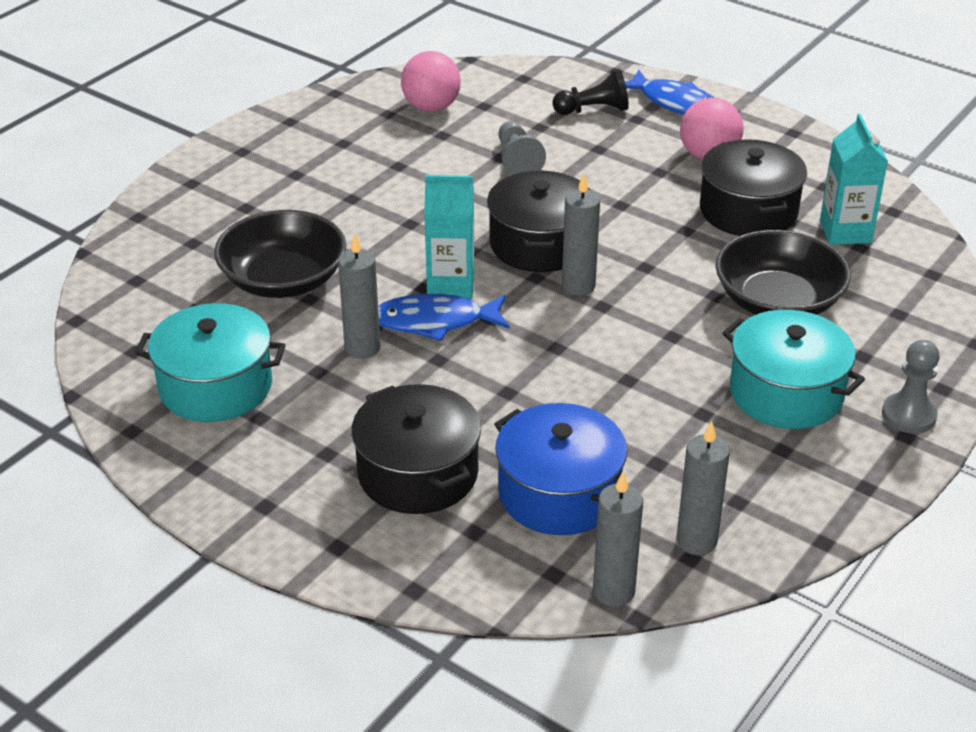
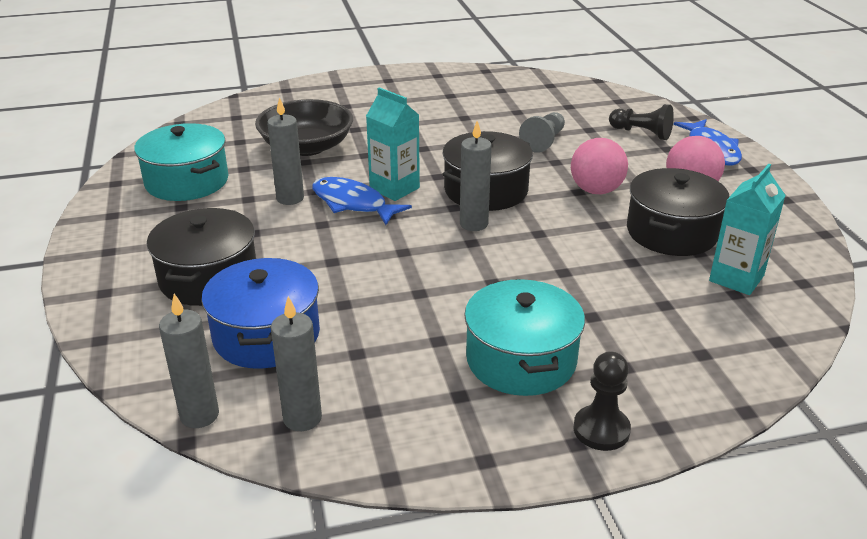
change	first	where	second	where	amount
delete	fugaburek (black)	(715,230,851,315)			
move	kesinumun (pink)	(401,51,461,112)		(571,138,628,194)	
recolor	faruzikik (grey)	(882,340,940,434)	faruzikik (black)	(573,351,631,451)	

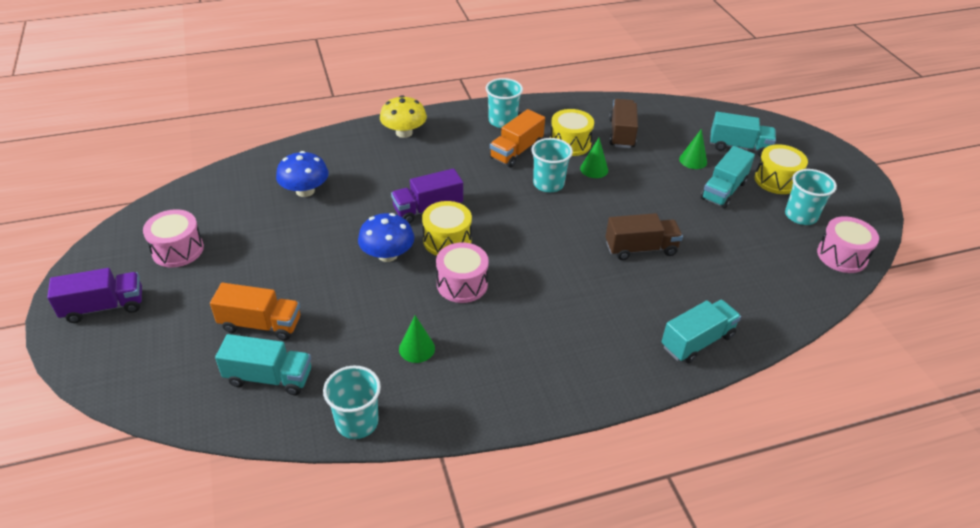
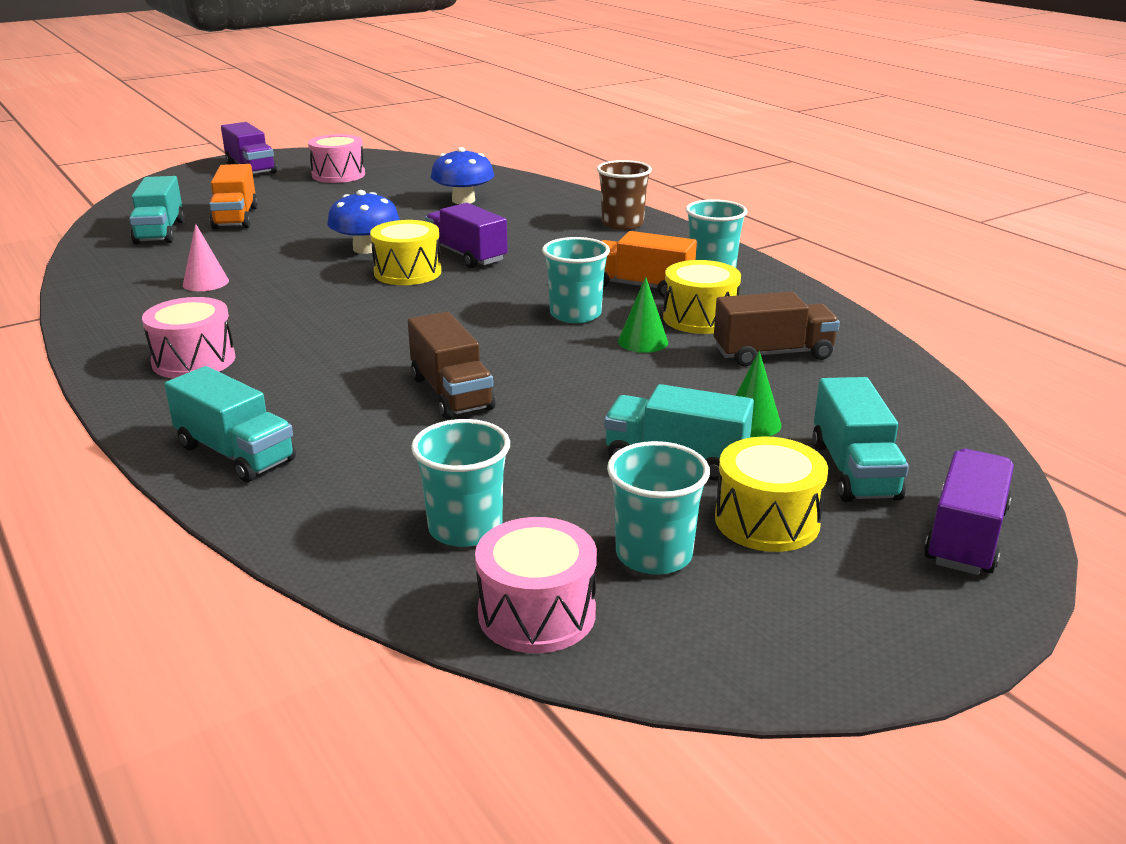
change	first	where	second	where	amount
insert			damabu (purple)	(924,449,1014,575)	
move	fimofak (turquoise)	(323,366,381,439)		(411,419,510,547)	
move	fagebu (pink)	(436,242,489,303)		(142,297,235,379)	
replace	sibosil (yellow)	(380,95,427,138)	fimofak (brown)	(597,160,652,230)	
recolor	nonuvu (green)	(399,316,435,363)	nonuvu (pink)	(183,224,229,291)	

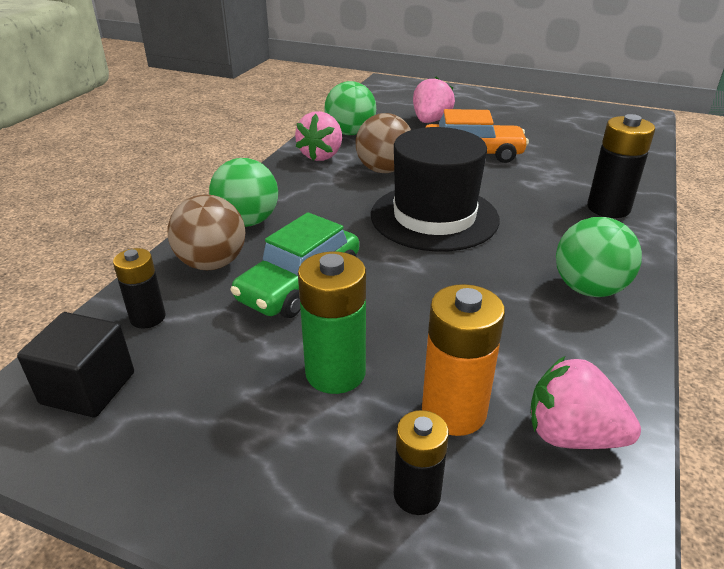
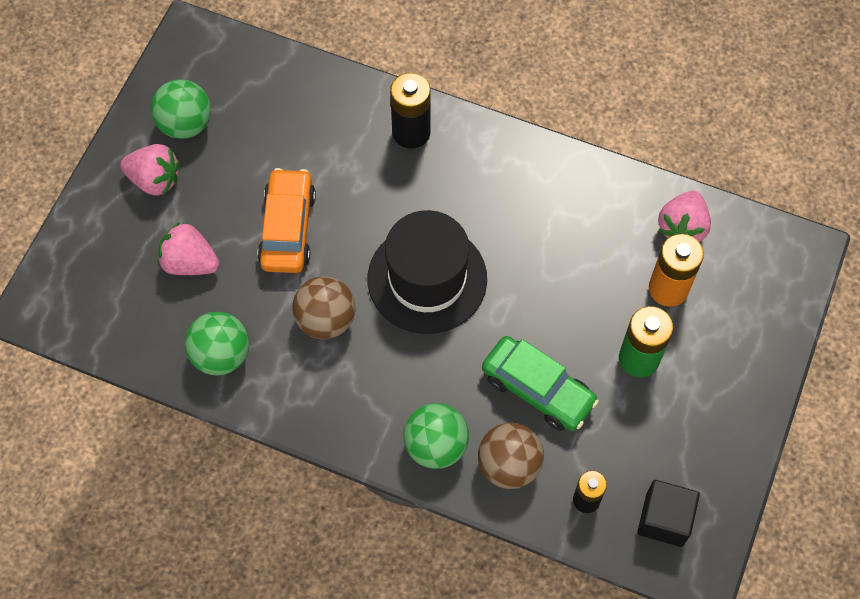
change	first	where	second	where	amount
delete	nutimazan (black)	(394,410,449,515)			
move	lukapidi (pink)	(295,111,342,161)		(120,144,180,196)	
move	kesinumun (green)	(556,217,642,297)		(151,79,211,139)	

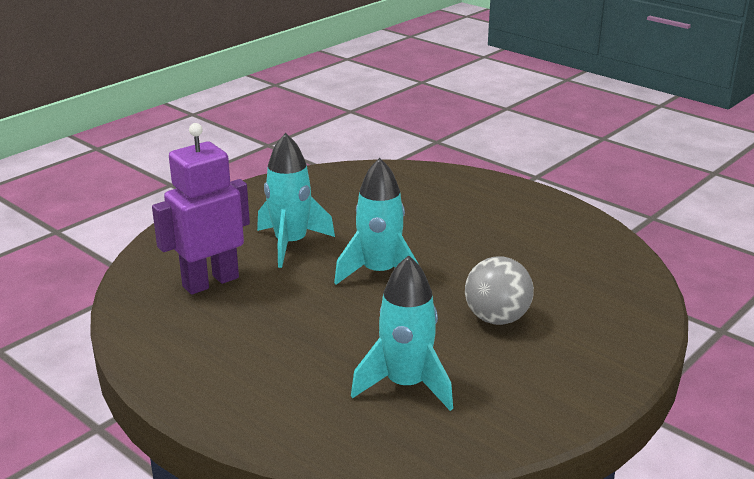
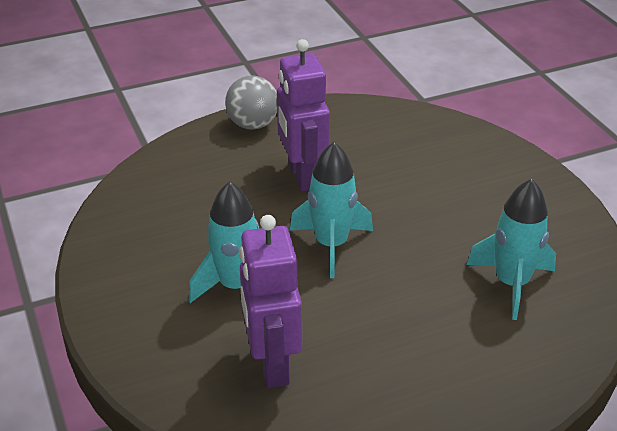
change	first	where	second	where	amount
insert			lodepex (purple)	(277,39,330,191)	
move	kesinumun (grey)	(465,256,534,325)		(225,75,277,130)	

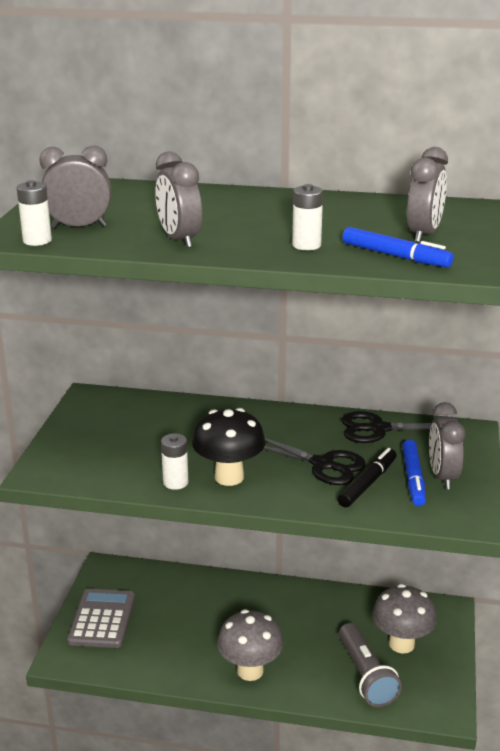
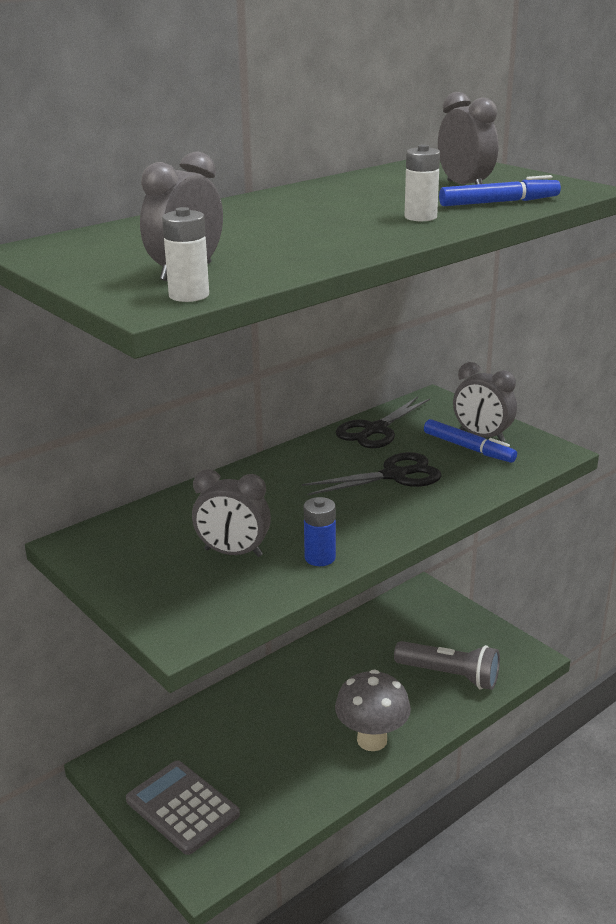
change	first	where	second	where	amount
delete	sibosil (black)	(192,408,266,486)			
delete	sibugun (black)	(337,448,397,507)			
delete	sibosil (grey)	(372,584,437,654)			
move	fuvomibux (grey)	(155,151,202,248)		(192,469,271,557)	
recolor	nutimazan (white)	(161,433,188,490)	nutimazan (blue)	(304,497,336,566)	

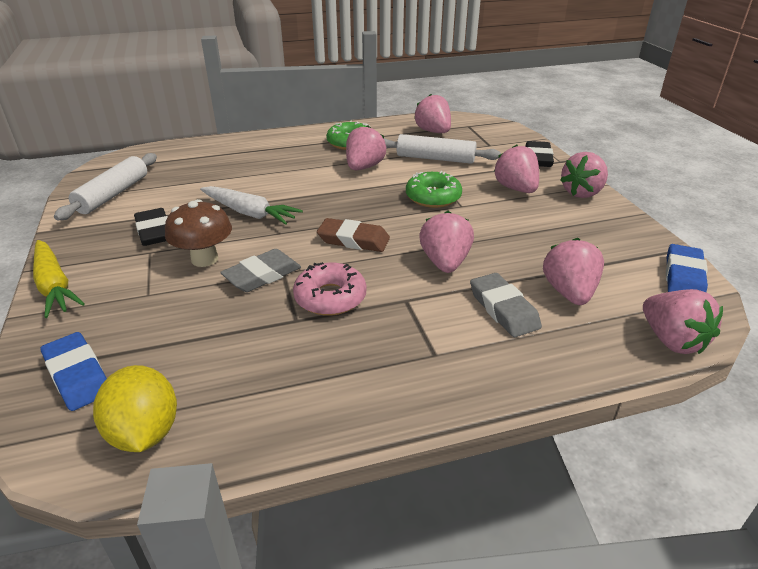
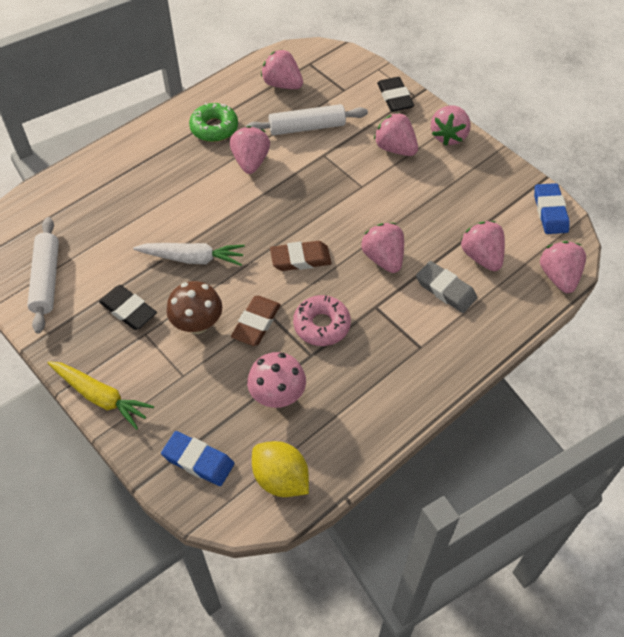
change	first	where	second	where	amount
delete	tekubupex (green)	(406,171,462,208)			
insert			sibosil (pink)	(247,352,306,408)	
recolor	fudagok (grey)	(220,249,301,292)	fudagok (brown)	(231,296,281,346)	
rotate	lukapidi (pink)	(643,289,723,354)		(540,241,586,293)	135 degrees counterclockwise

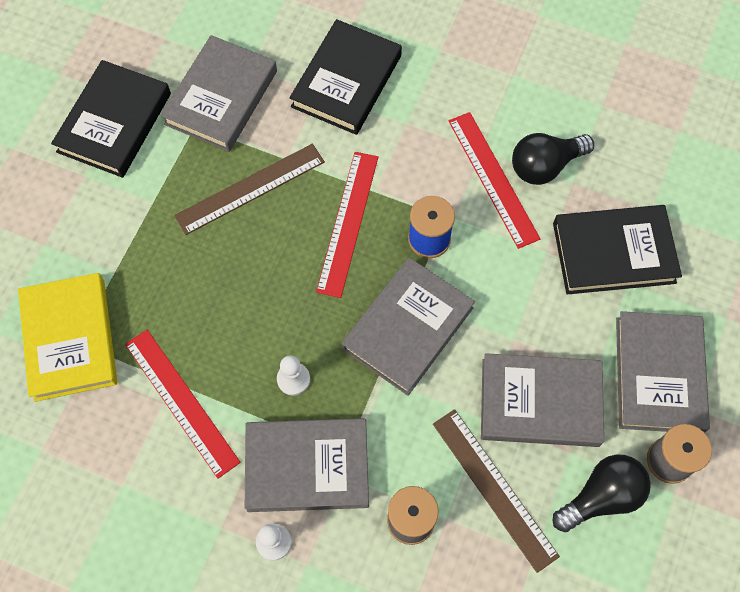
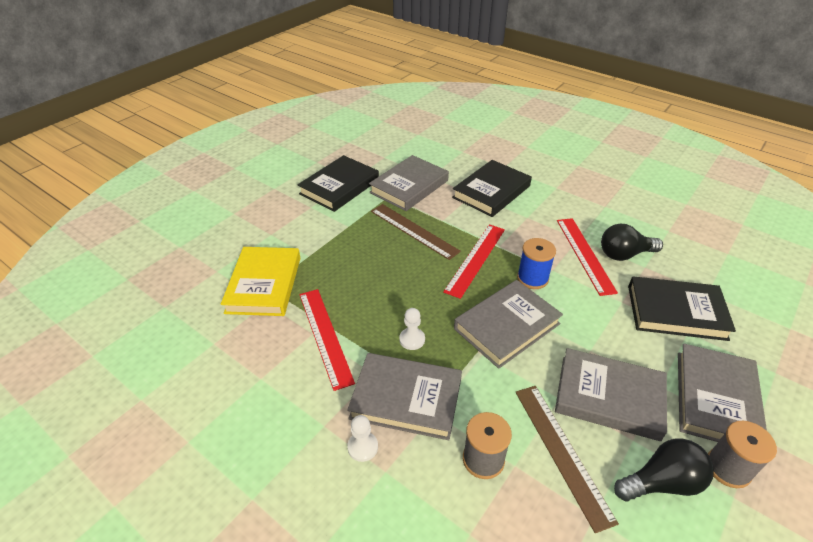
change	first	where	second	where	amount
rotate	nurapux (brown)	(174,144,325,235)		(371,204,461,260)	60 degrees clockwise

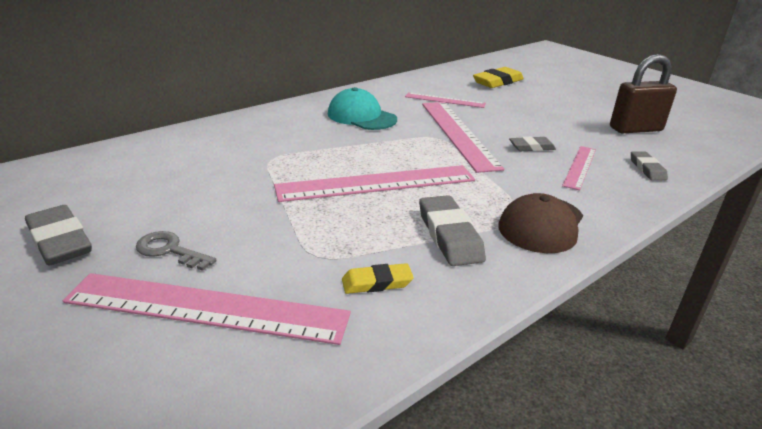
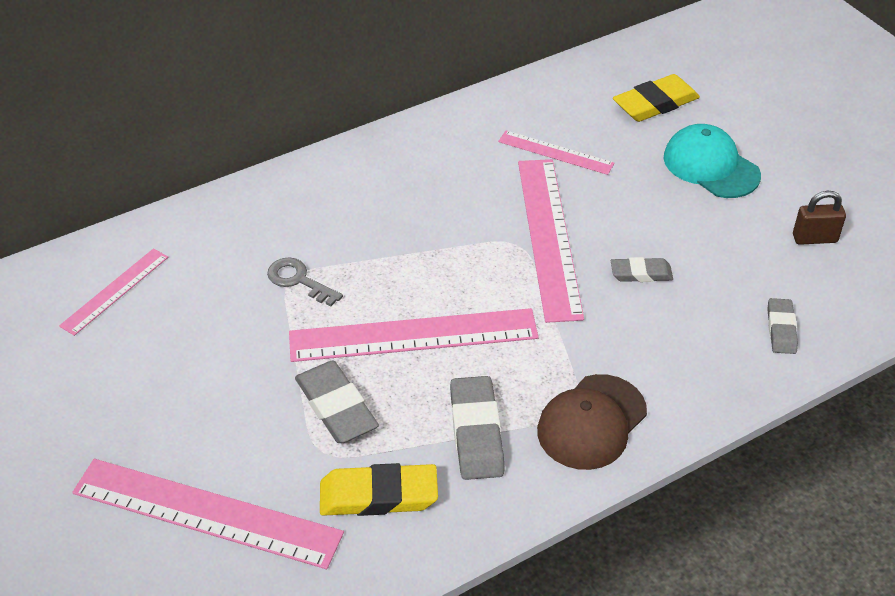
change	first	where	second	where	amount
move	fudagok (grey)	(25,205,92,265)		(295,360,379,443)	
move	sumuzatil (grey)	(136,231,217,271)		(267,257,343,306)	
move	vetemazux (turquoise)	(328,87,397,130)		(663,124,761,198)	
move	nurapux (pink)	(562,146,596,190)		(59,248,168,336)	
resize	fudagok (yellow)	(342,263,414,294)		(320,463,438,516)	x1.64
resize	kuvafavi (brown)	(610,54,677,134)		(793,191,846,245)	x0.59

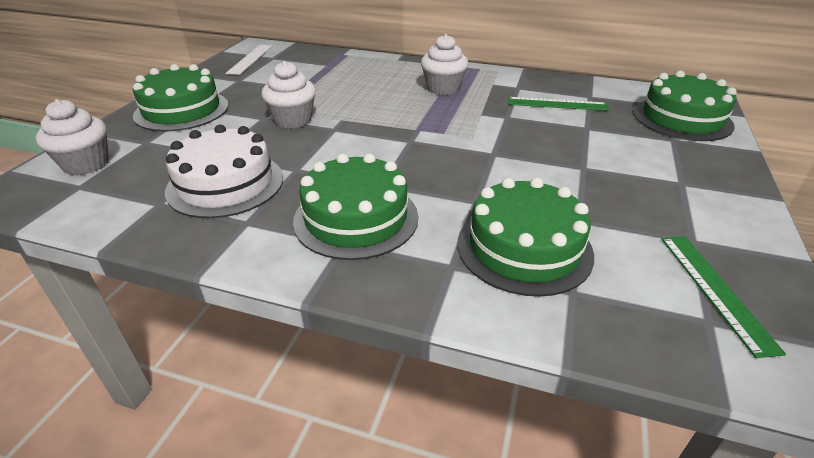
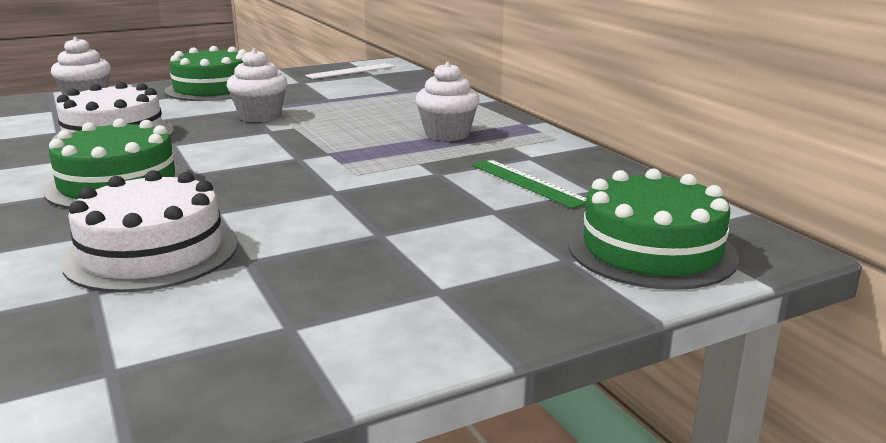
change	first	where	second	where	amount
delete	nurapux (green)	(661,236,786,358)			
recolor	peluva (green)	(458,178,594,297)	peluva (white)	(61,170,238,293)	

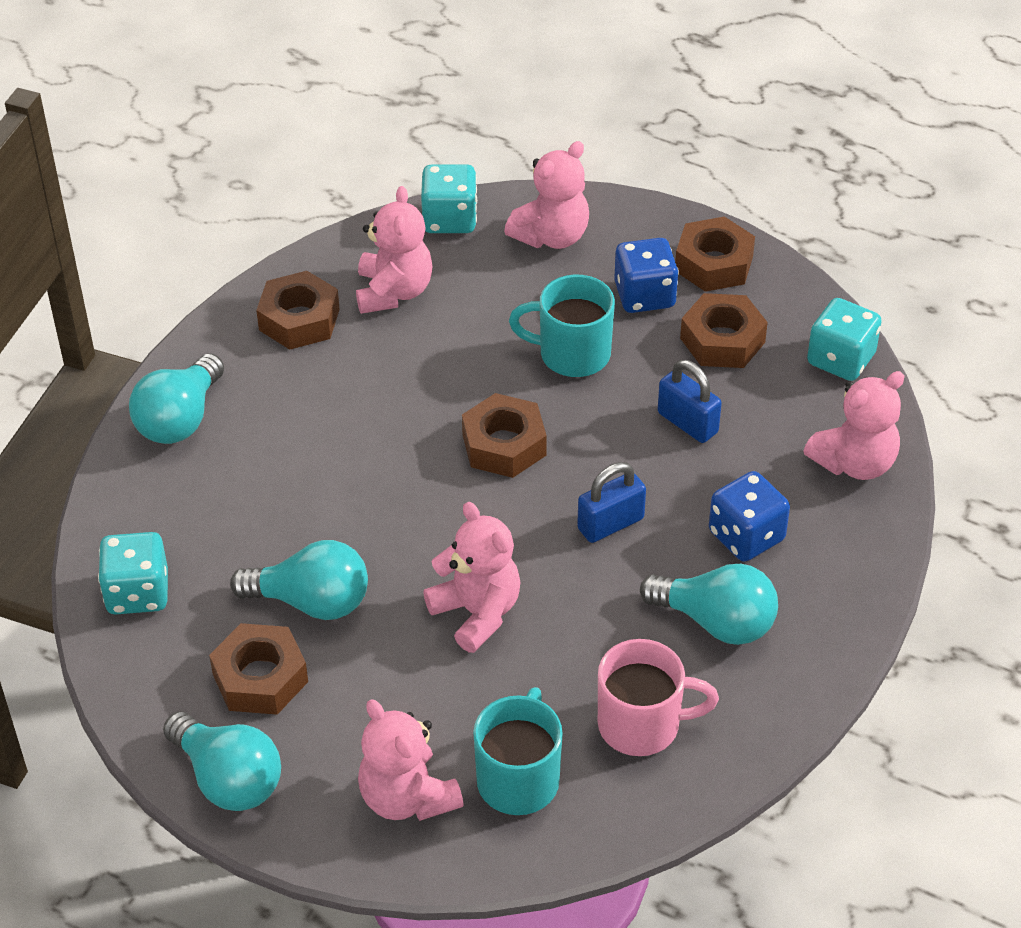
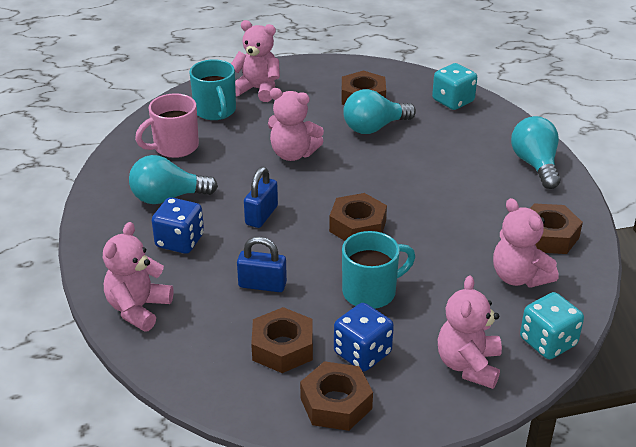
change	first	where	second	where	amount
delete	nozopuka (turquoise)	(163,712,281,811)			
delete	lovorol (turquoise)	(807,298,882,381)			

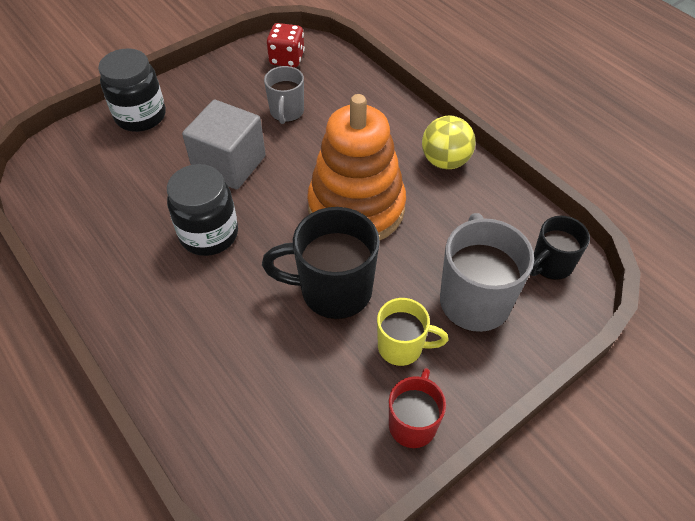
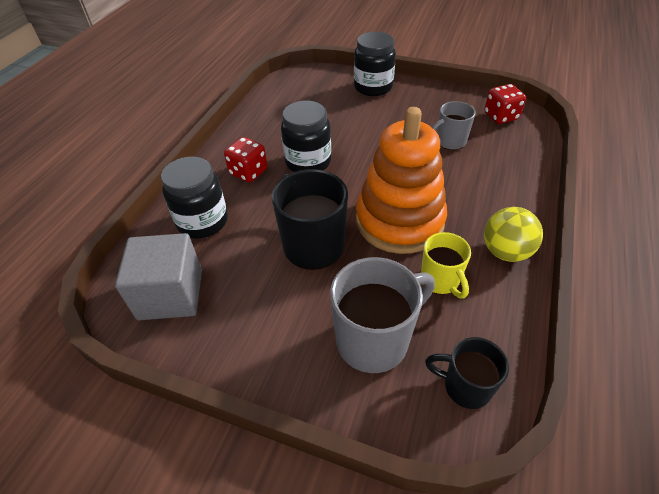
change	first	where	second	where	amount
delete	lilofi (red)	(389,368,446,448)			
insert			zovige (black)	(161,157,228,238)	
insert			lovorol (red)	(224,137,267,182)	
move	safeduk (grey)	(182,100,266,190)		(115,233,202,320)	
move	lilofi (yellow)	(377,298,448,366)		(421,232,471,299)	

